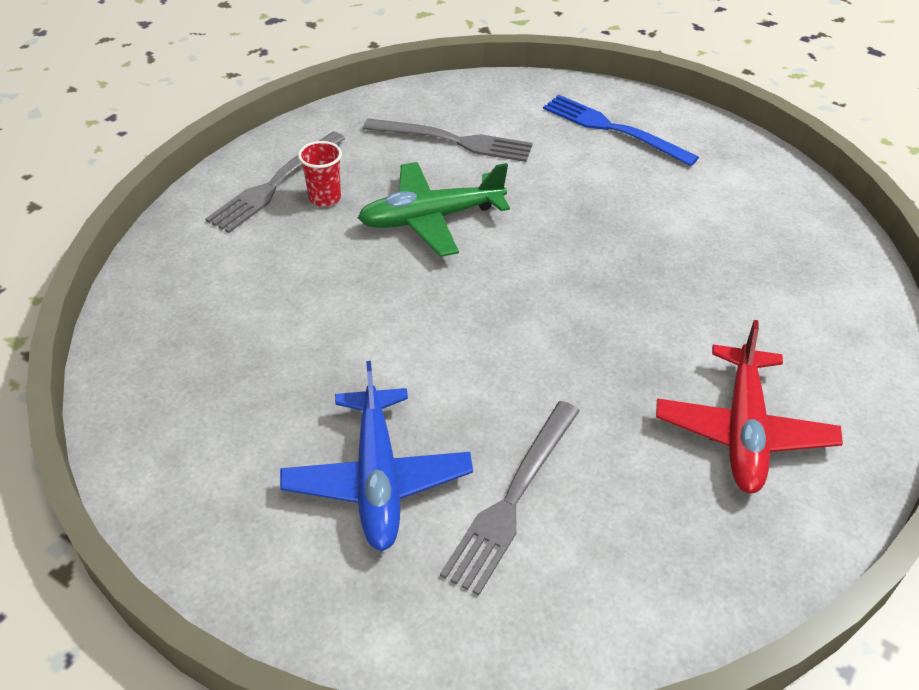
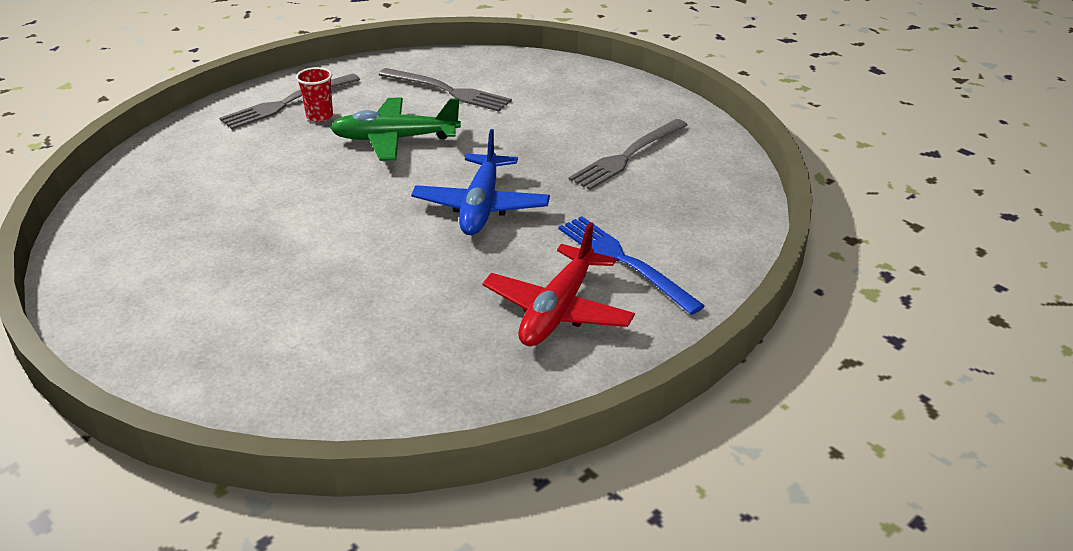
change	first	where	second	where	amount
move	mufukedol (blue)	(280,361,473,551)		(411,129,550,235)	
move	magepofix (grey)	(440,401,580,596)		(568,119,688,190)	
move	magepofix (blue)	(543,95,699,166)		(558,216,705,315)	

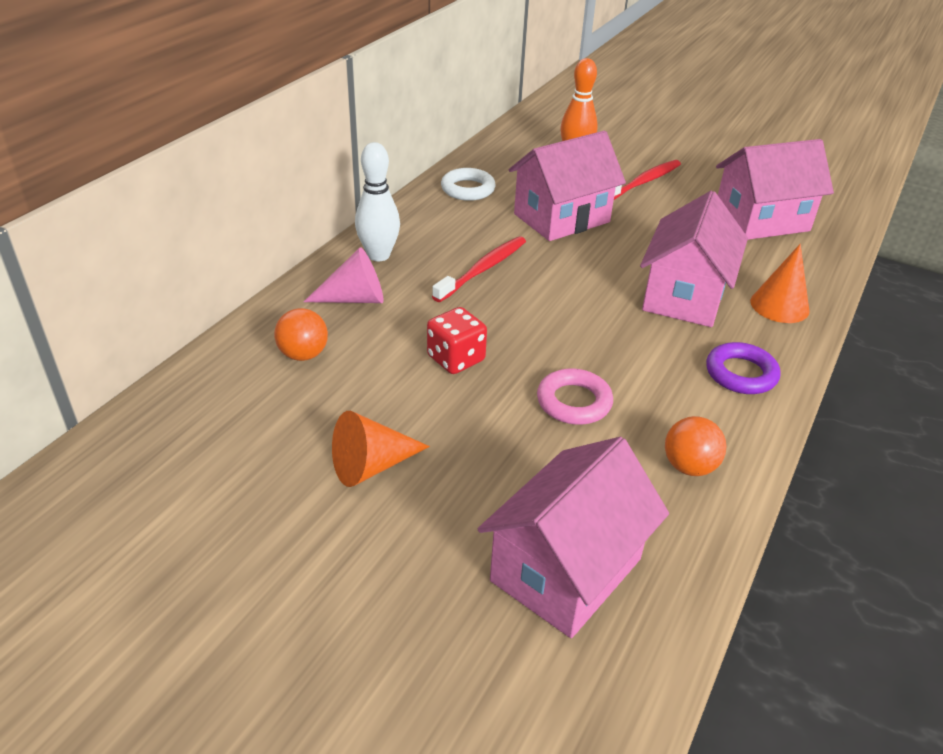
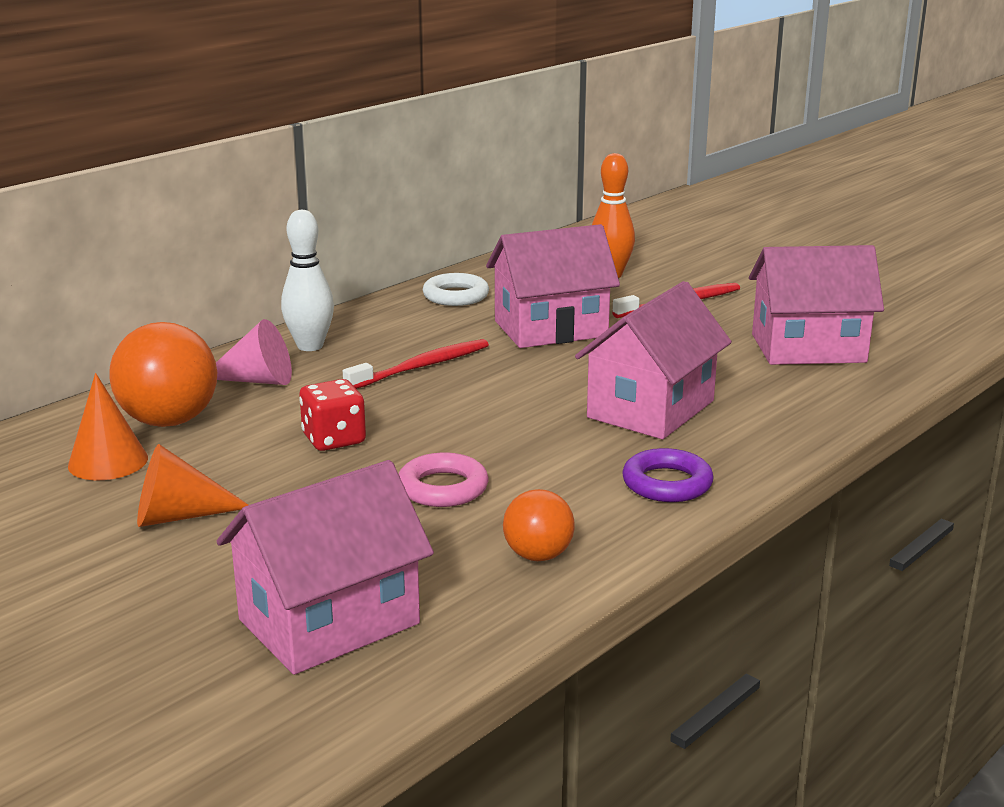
change	first	where	second	where	amount
move	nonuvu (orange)	(750,244,810,323)		(68,373,148,480)	
resize	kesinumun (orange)	(274,308,328,361)		(109,322,217,427)	x1.75

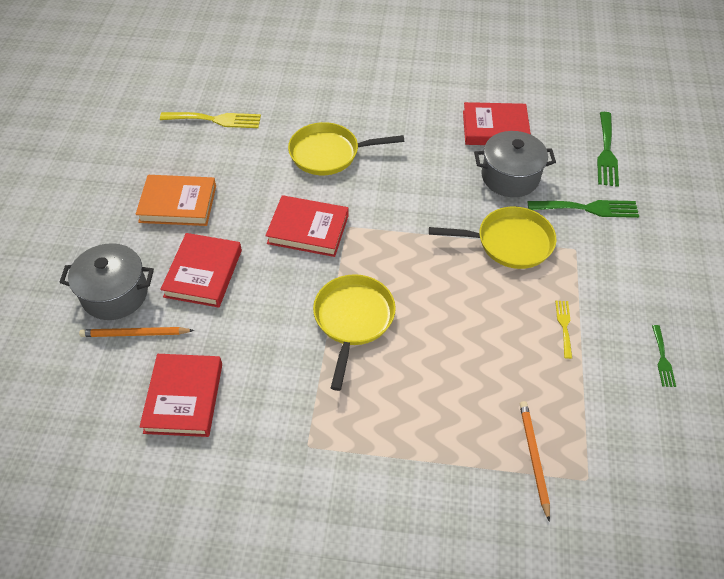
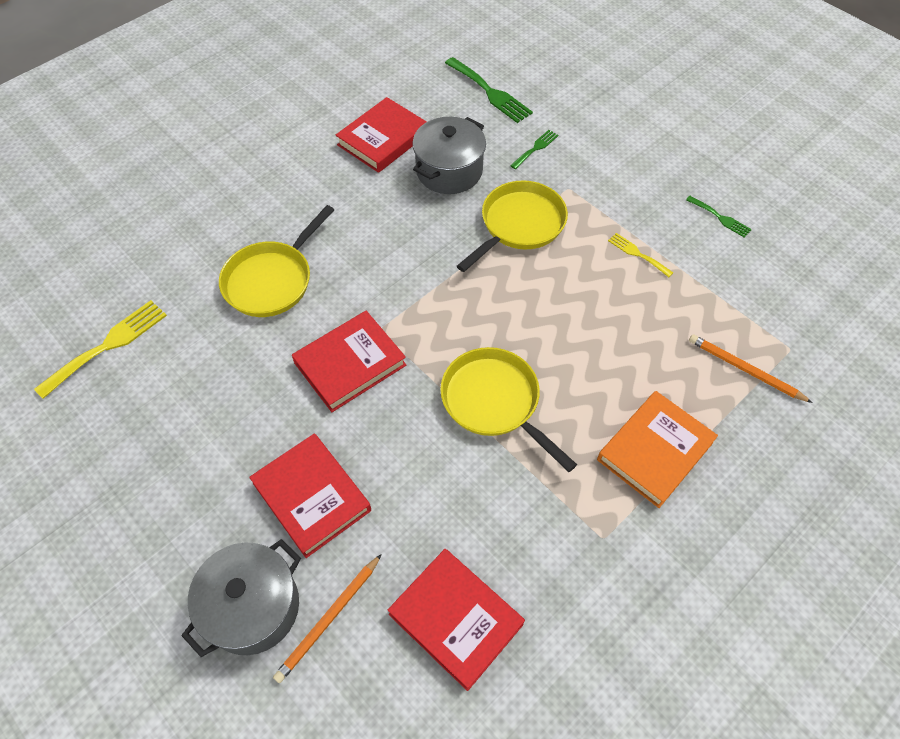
change	first	where	second	where	amount
move	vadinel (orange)	(136,175,216,226)		(597,391,718,508)	
resize	magepofix (green)	(528,200,639,218)		(510,130,558,169)	x0.56

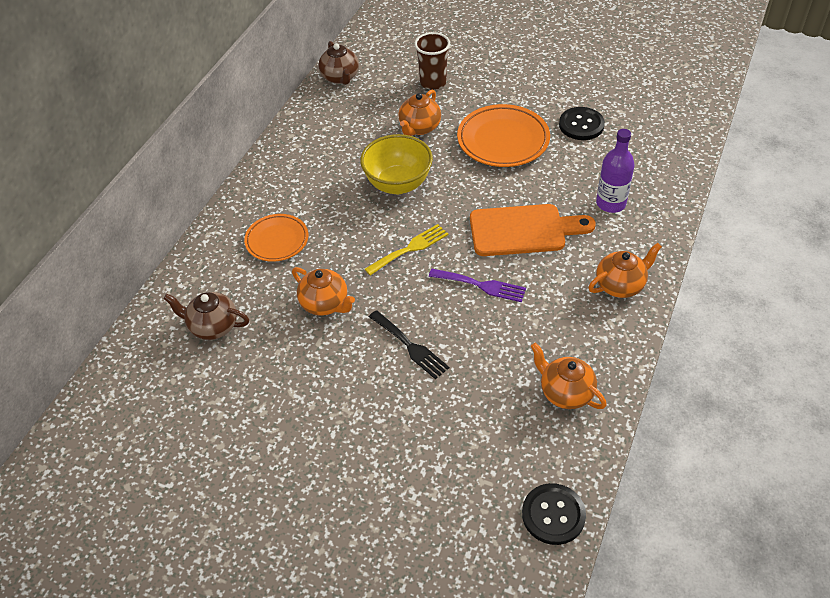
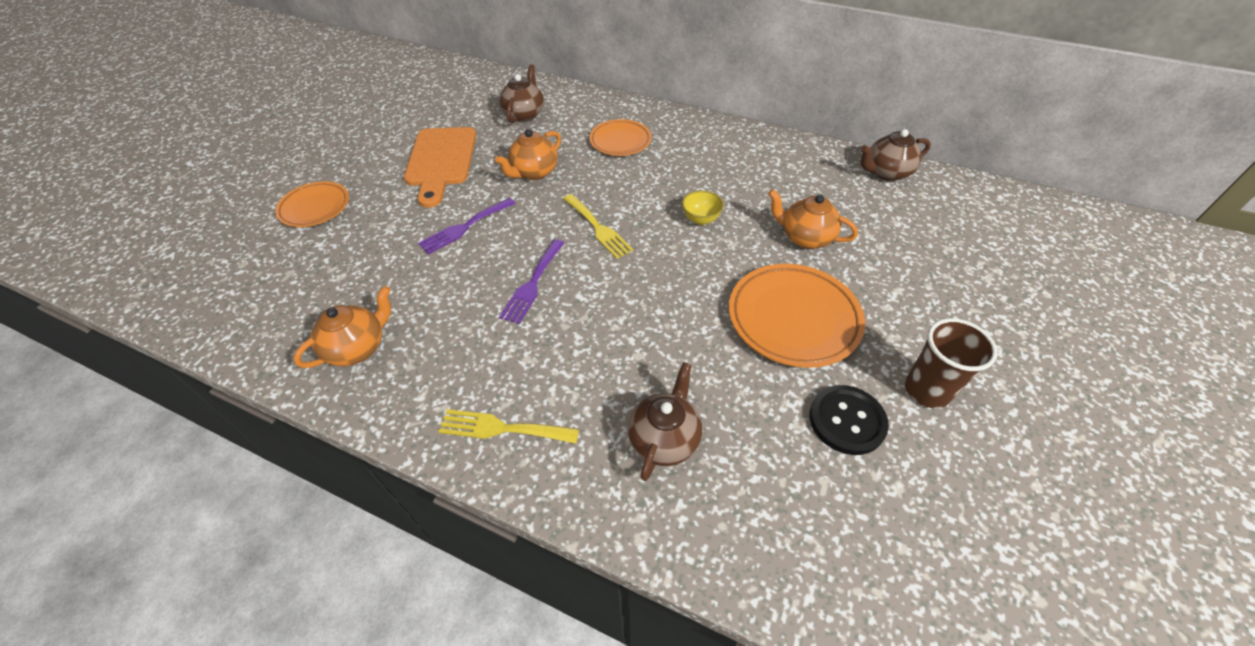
change	first	where	second	where	amount
delete	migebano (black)	(522,483,586,545)			
insert			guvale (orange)	(275,181,349,227)	
move	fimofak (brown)	(414,32,450,90)		(905,318,998,408)	
move	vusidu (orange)	(470,204,595,256)		(404,127,476,208)	
replace	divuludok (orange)	(589,243,662,298)	magepofix (yellow)	(438,409,579,444)	
replace	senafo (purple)	(596,129,635,213)	divuludok (brown)	(628,362,702,481)	
recolor	magepofix (black)	(369,310,449,379)	magepofix (purple)	(418,198,516,255)	
resize	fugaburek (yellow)	(360,134,433,194)		(682,191,724,225)	x0.49

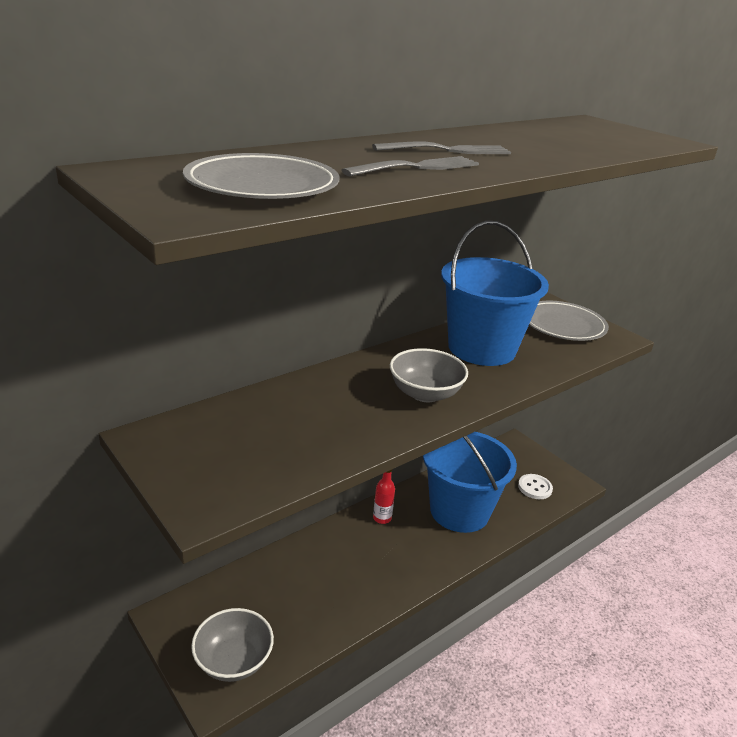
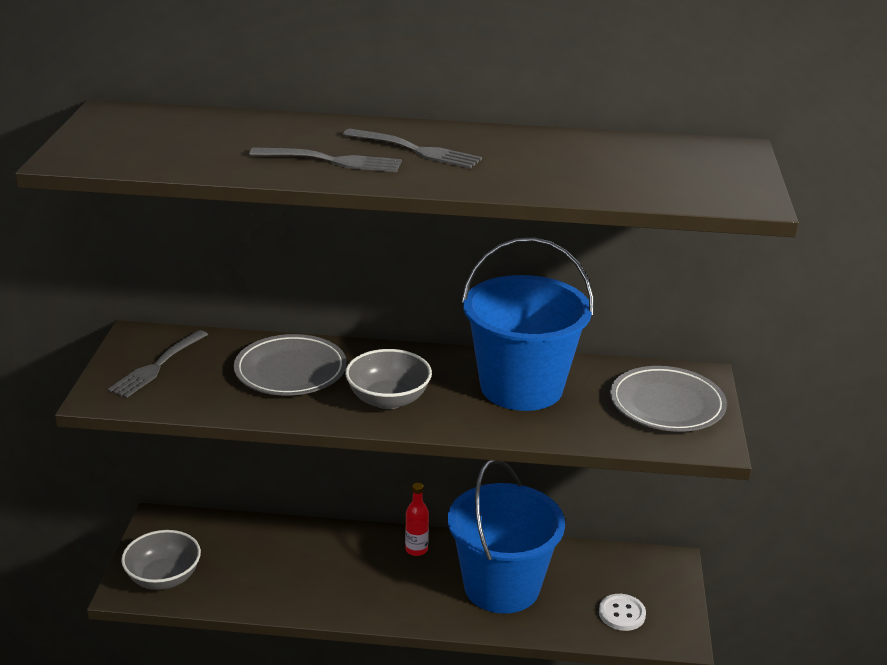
change	first	where	second	where	amount
insert			magepofix (grey)	(108,330,208,398)	
move	guvale (grey)	(183,153,339,199)		(234,334,347,396)	

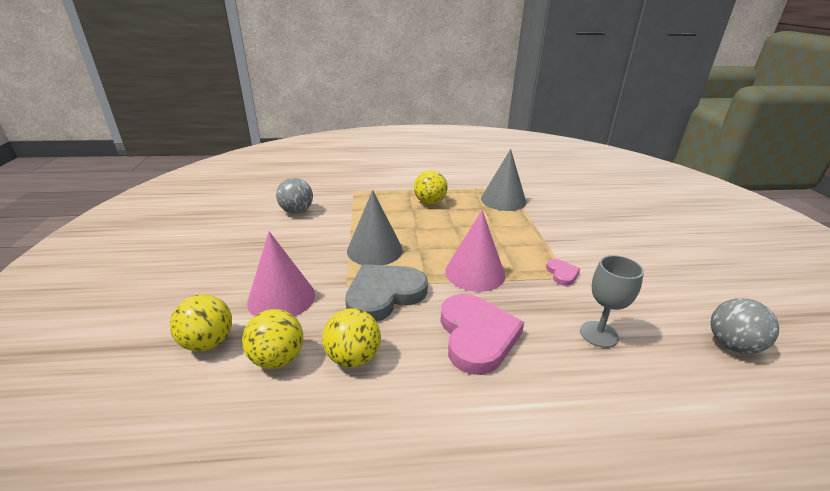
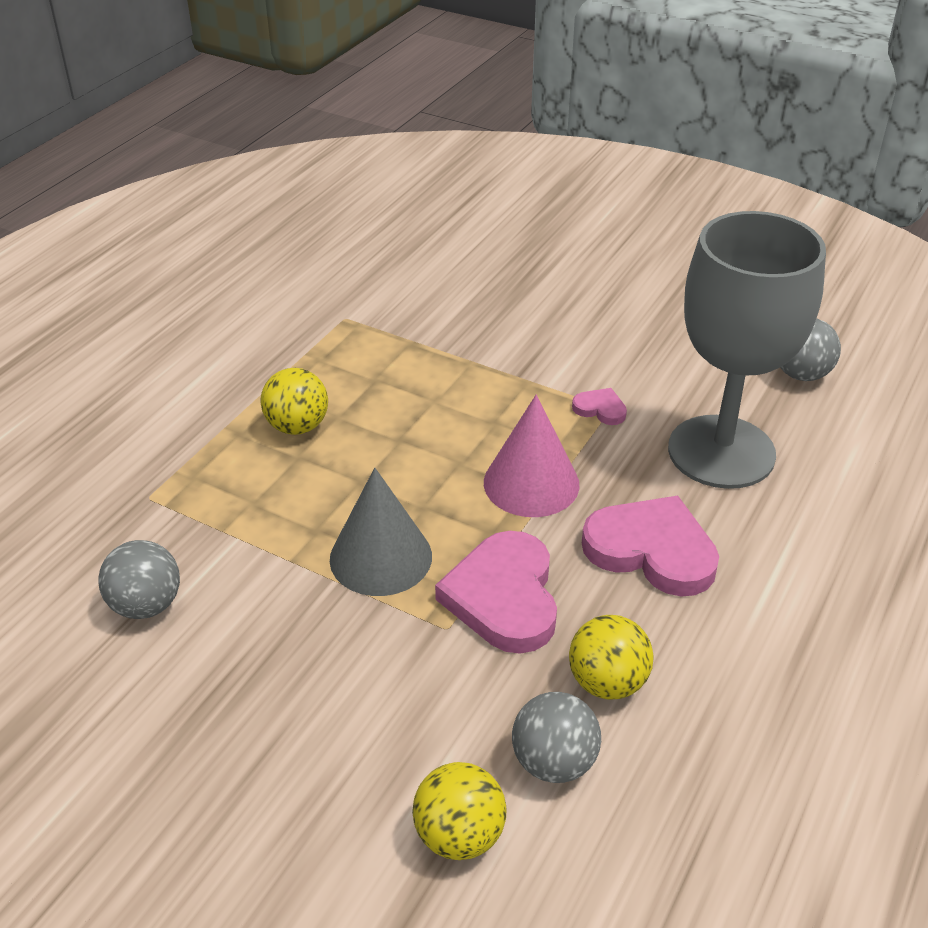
change	first	where	second	where	amount
delete	nonuvu (pink)	(247,232,315,317)			
delete	nonuvu (grey)	(481,149,526,211)			
recolor	kesinumun (yellow)	(242,309,303,369)	kesinumun (grey)	(512,692,601,783)	
recolor	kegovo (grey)	(345,264,428,322)	kegovo (pink)	(435,531,557,654)	
resize	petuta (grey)	(580,255,644,348)		(668,211,826,489)	x2.24

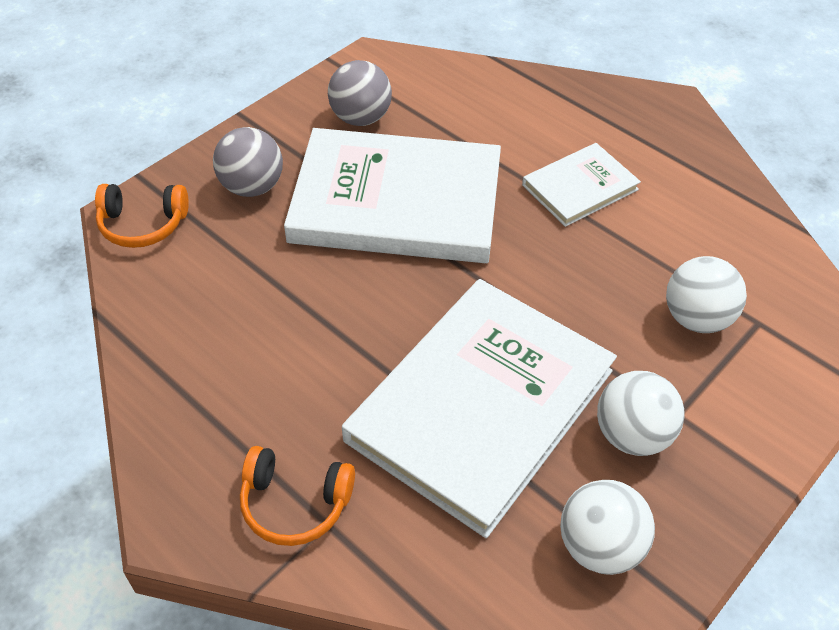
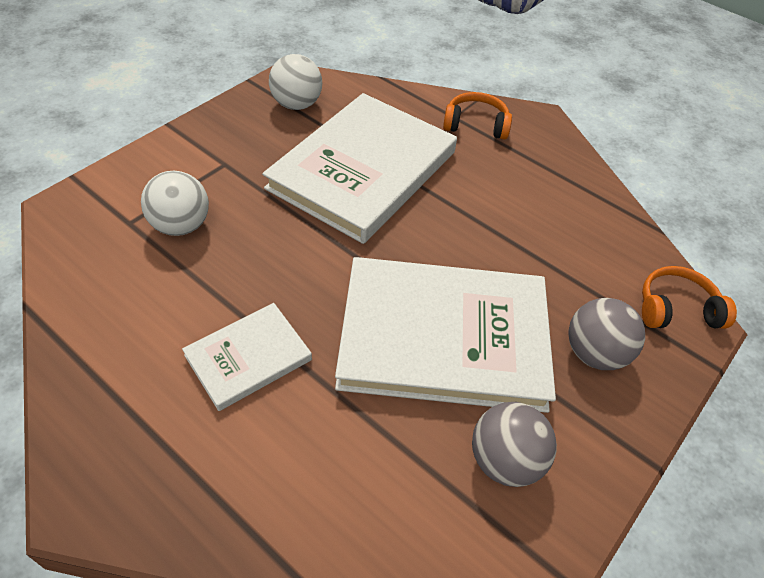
change	first	where	second	where	amount
delete	kesinumun (white)	(597,371,684,456)			

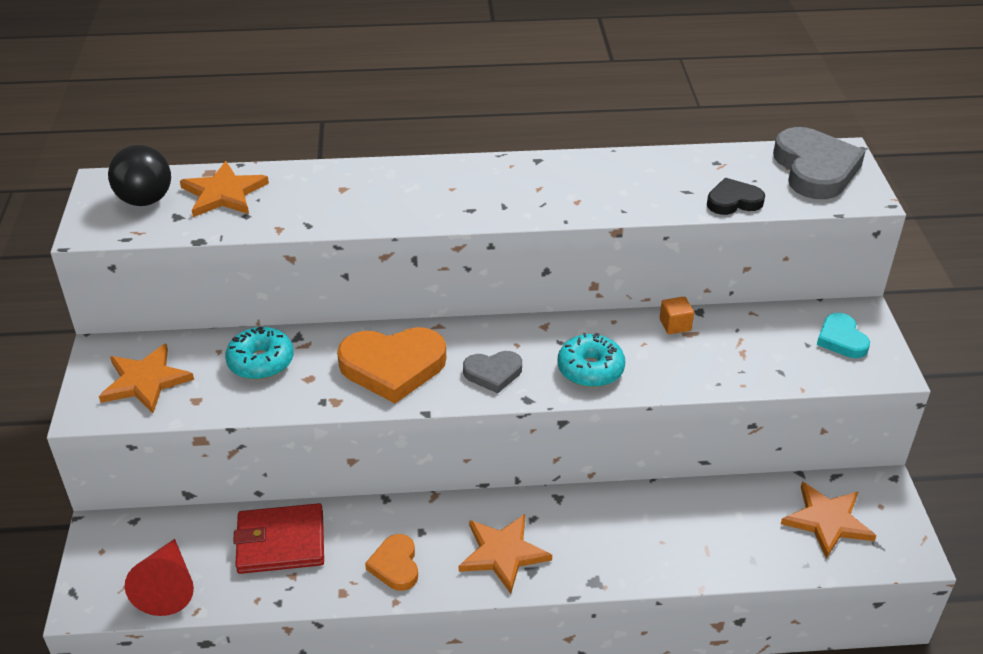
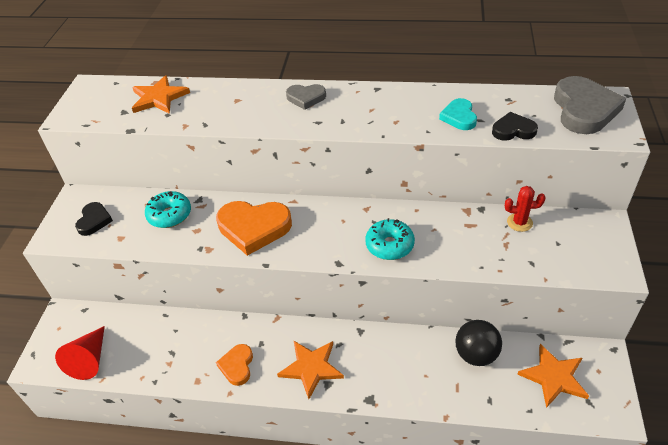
change	first	where	second	where	amount
delete	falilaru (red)	(233,503,324,574)			
delete	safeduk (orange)	(660,297,694,334)			
insert			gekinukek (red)	(505,186,546,232)	
move	kesinumun (black)	(108,145,171,206)		(456,320,502,366)	
move	kegovo (grey)	(463,351,522,393)		(286,84,326,110)	
move	kegovo (turquoise)	(817,313,870,358)		(439,98,477,130)	
replace	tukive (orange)	(99,344,194,413)	kegovo (black)	(75,202,113,236)	

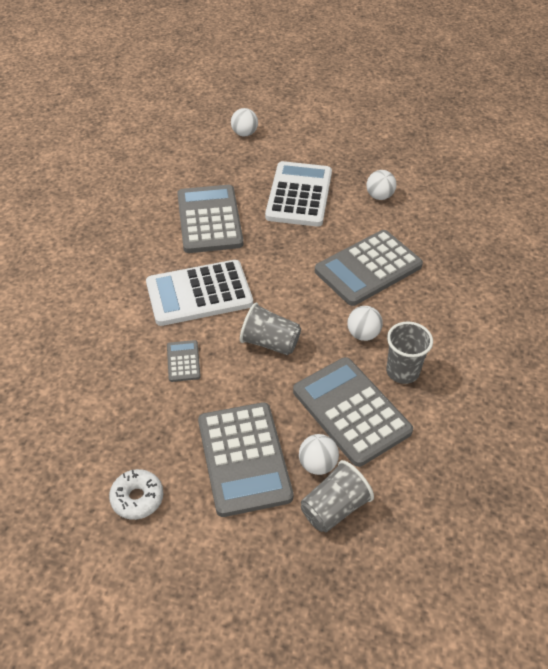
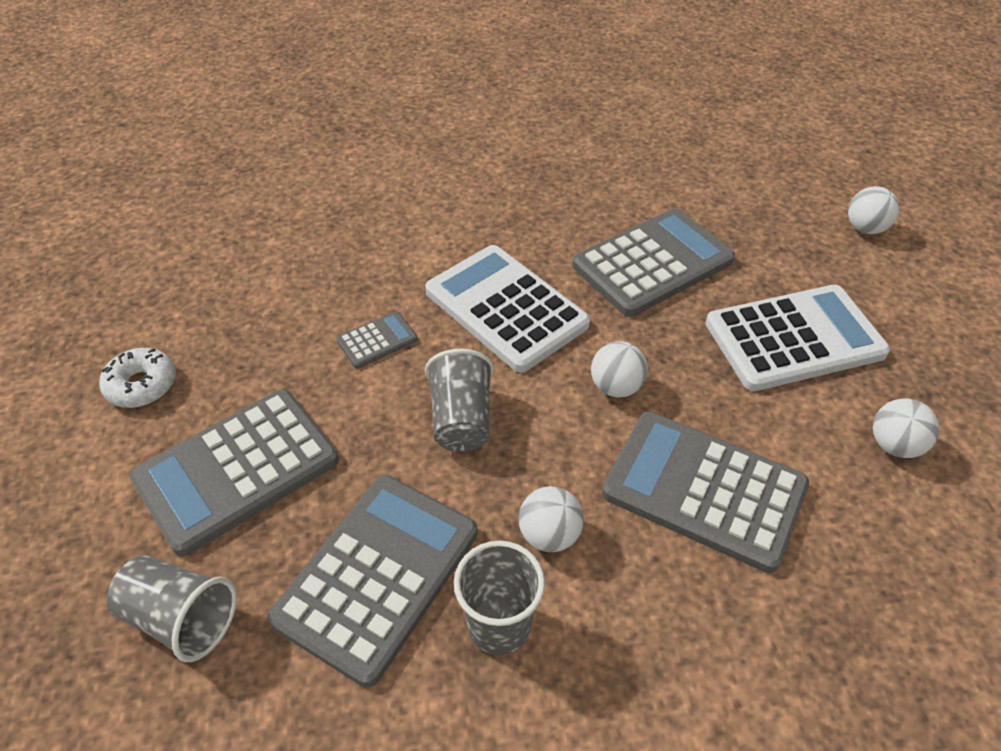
change	first	where	second	where	amount
move	kesinumun (white)	(299,434,339,475)		(591,341,648,398)	

